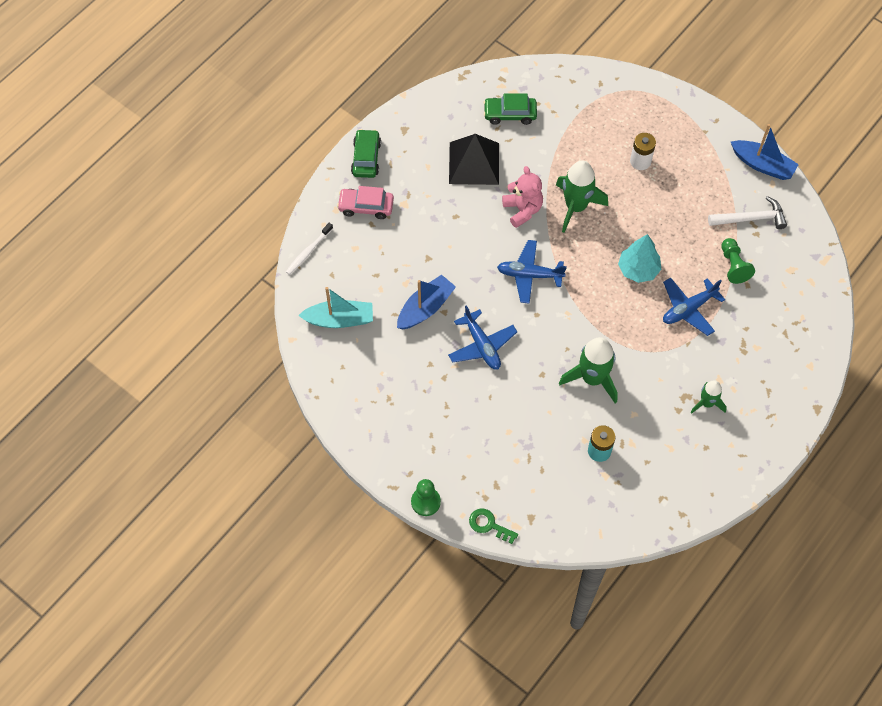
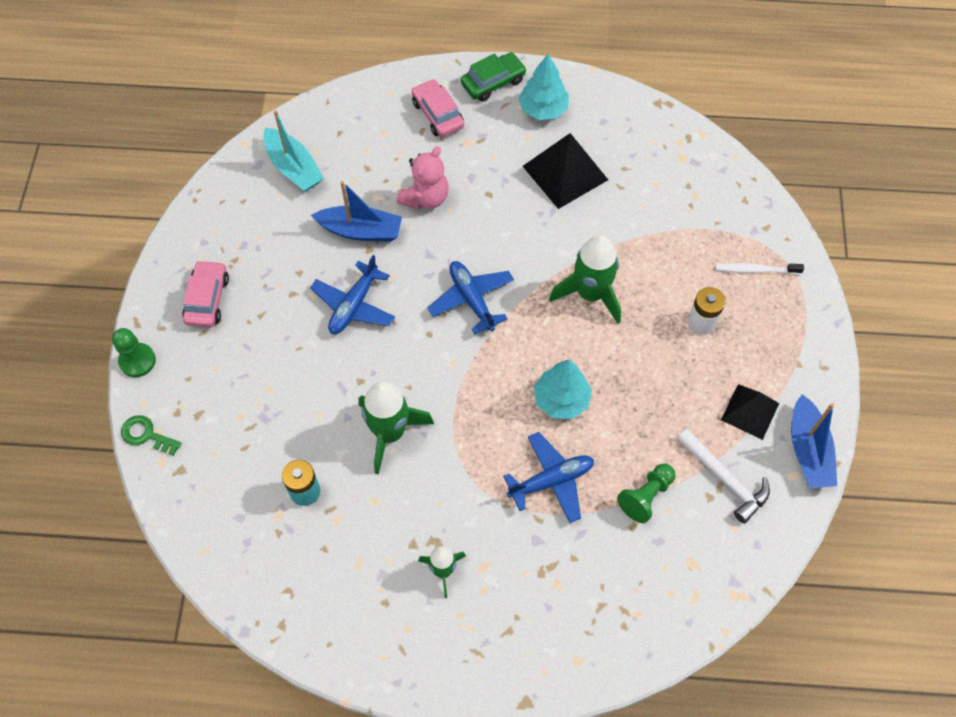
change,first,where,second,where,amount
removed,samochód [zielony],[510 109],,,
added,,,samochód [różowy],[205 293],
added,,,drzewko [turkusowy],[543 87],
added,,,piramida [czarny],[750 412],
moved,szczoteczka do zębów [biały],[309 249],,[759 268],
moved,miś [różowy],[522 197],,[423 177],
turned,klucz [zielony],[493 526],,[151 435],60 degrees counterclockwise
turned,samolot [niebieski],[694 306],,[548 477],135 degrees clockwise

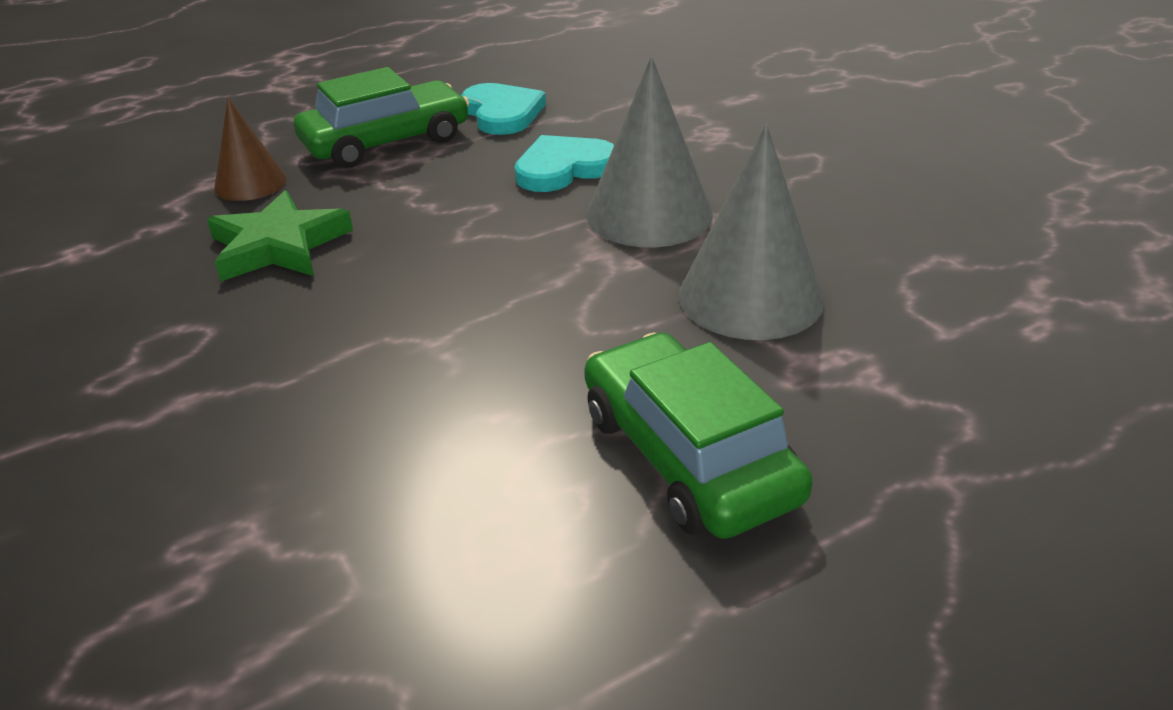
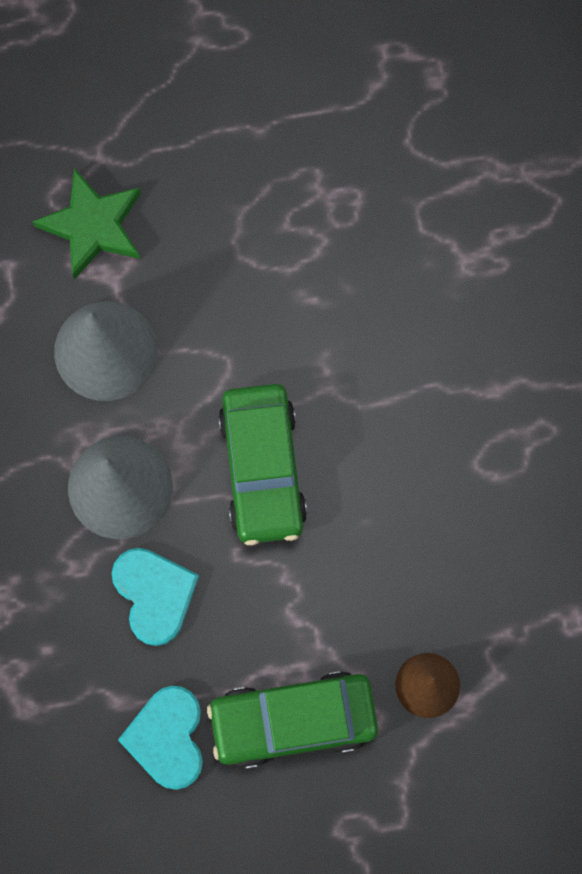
change,first,where,second,where,amount
moved,gwiazda [zielony],[280 235],,[86 224],
moved,samochód [zielony],[698 436],,[262 464],
turned,serce [turkusowy],[564 163],,[155 597],105 degrees counterclockwise

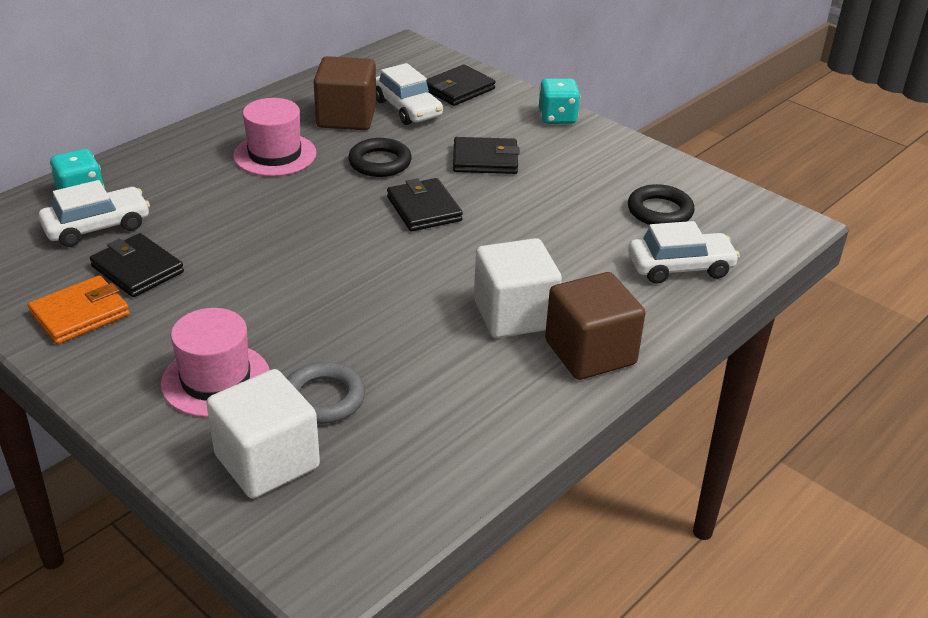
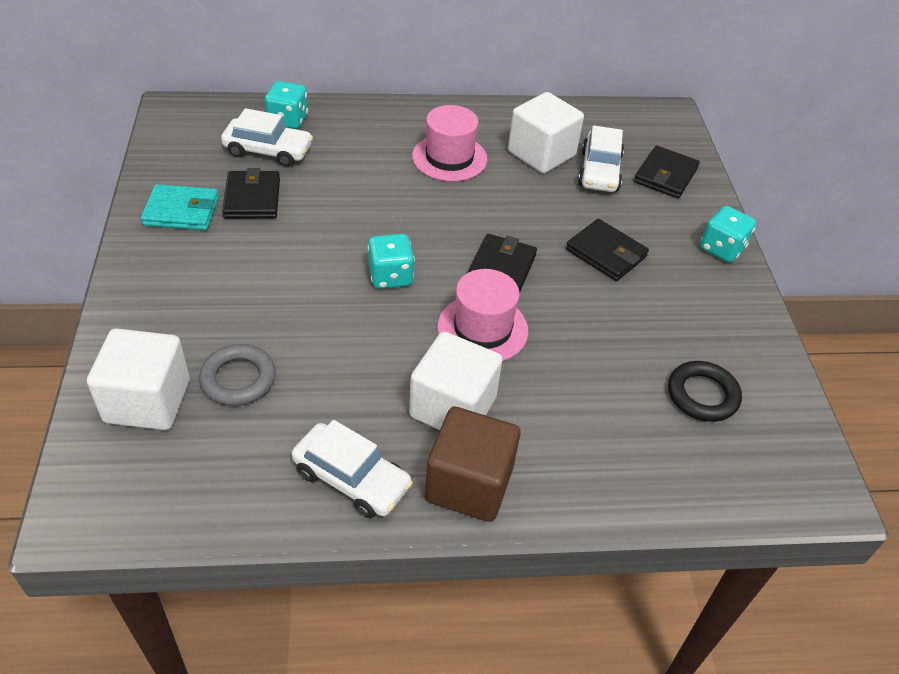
change,first,where,second,where,amount
removed,pierścień [czarny],[380 157],,,
added,,,kostka do gry [turkusowy],[391 261],
moved,kapelusz [różowy],[215 362],,[482 315],
moved,samochód [biały],[684 252],,[352 469],
recoloured,portfel [pomarańczowy],[79 309],portfel [turkusowy],[180 207],
recoloured,sześcian [brązowy],[345 93],sześcian [biały],[546 132],
turned,portfel [czarny],[460 85],,[667 171],60 degrees counterclockwise

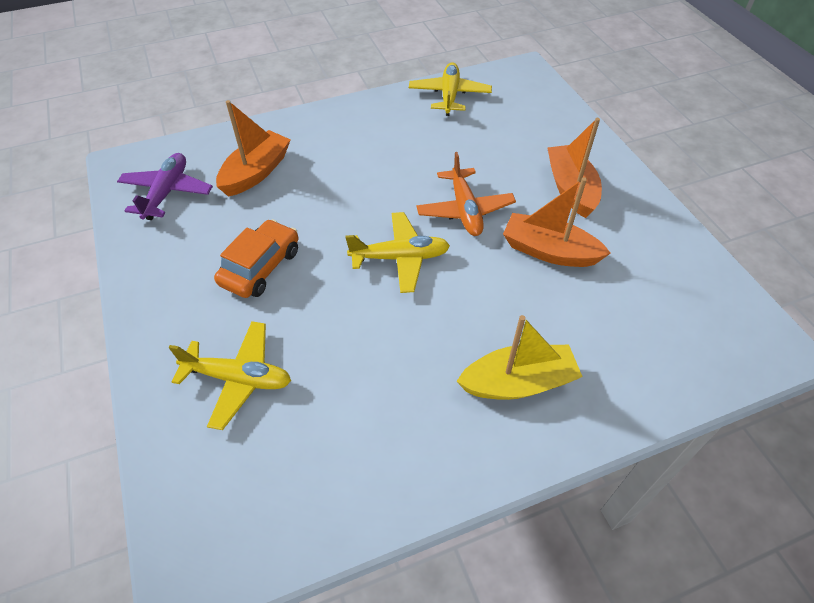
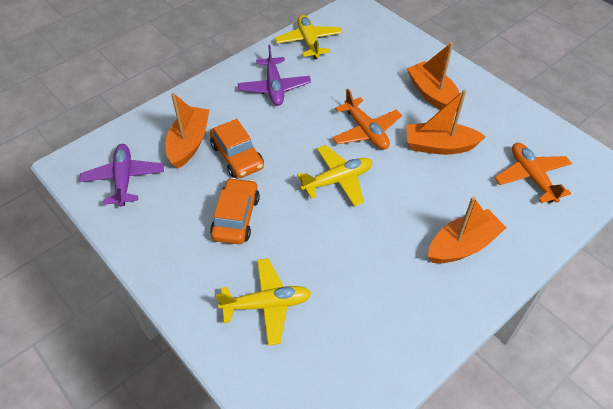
change,first,where,second,where,amount
added,,,samochód [pomarańczowy],[237 148],
added,,,samolot [fioletowy],[274 75],
added,,,samolot [pomarańczowy],[533 173],
recoloured,łódka [żółty],[519 357],łódka [pomarańczowy],[467 230],

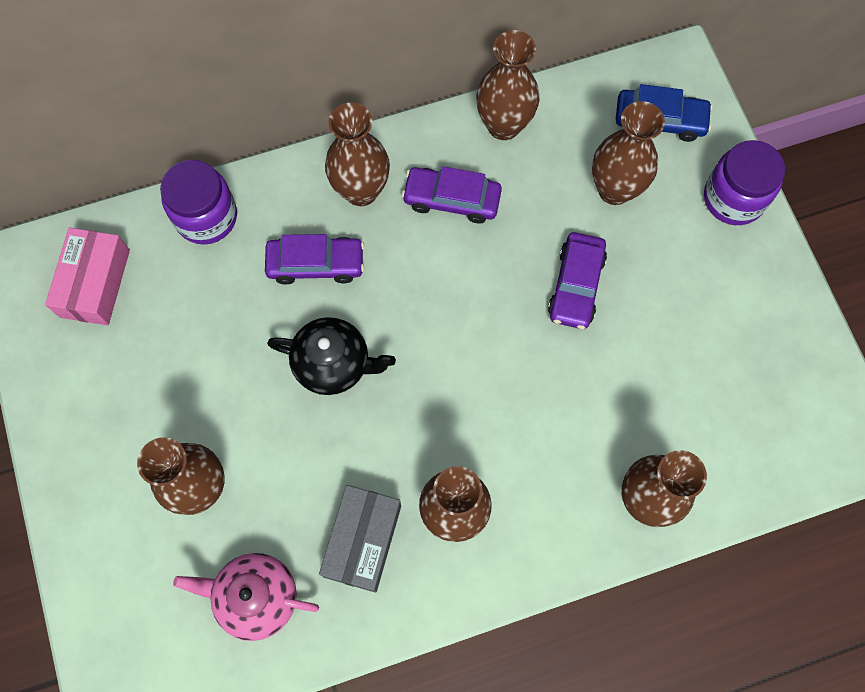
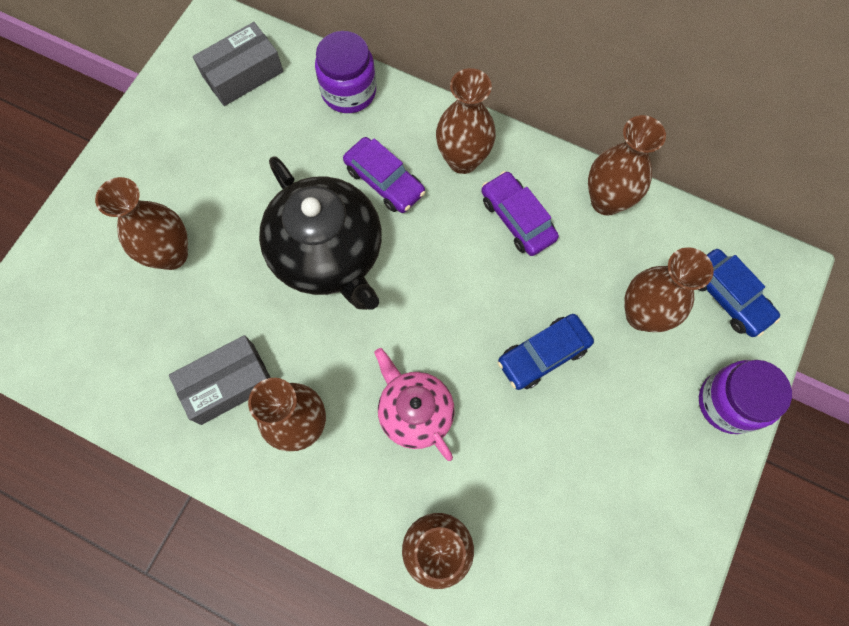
change,first,where,second,where,amount
moved,imbryk [różowy],[246 597],,[414 404],
recoloured,pudełko [różowy],[87 276],pudełko [szary],[238 64],
recoloured,samochód [fioletowy],[577 280],samochód [niebieski],[546 352],
resized,imbryk [czarny],[331 356],,[320 233],x1.66

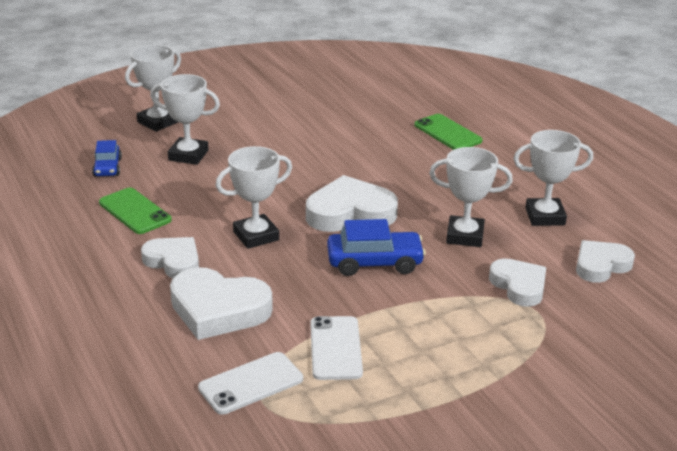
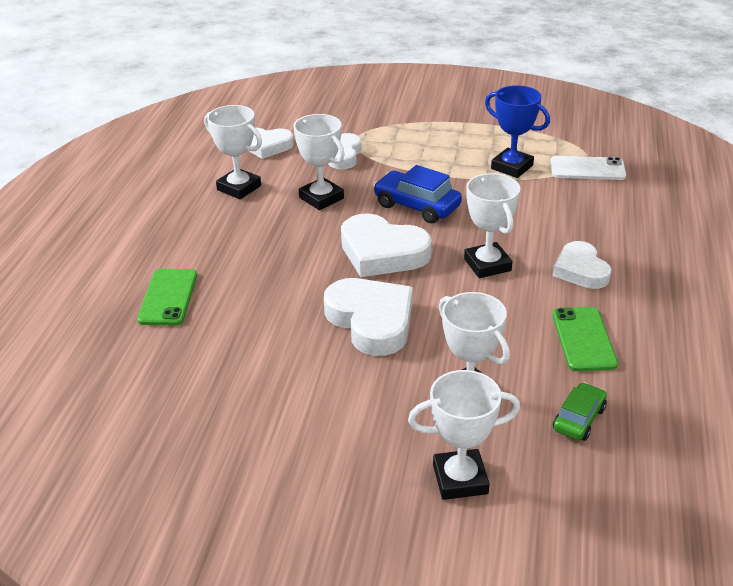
change,first,where,second,where,amount
moved,serce [biały],[221 303],,[368 317],
replaced,telefon [biały],[336 348],puchar [niebieski],[517 131],
recoloured,samochód [niebieski],[107 158],samochód [zielony],[580 411],
turned,puchar [biały],[253 197],,[492 225],60 degrees clockwise

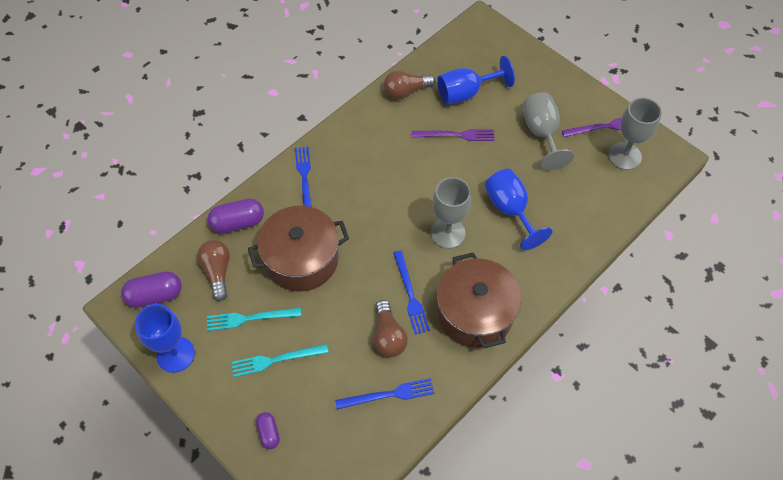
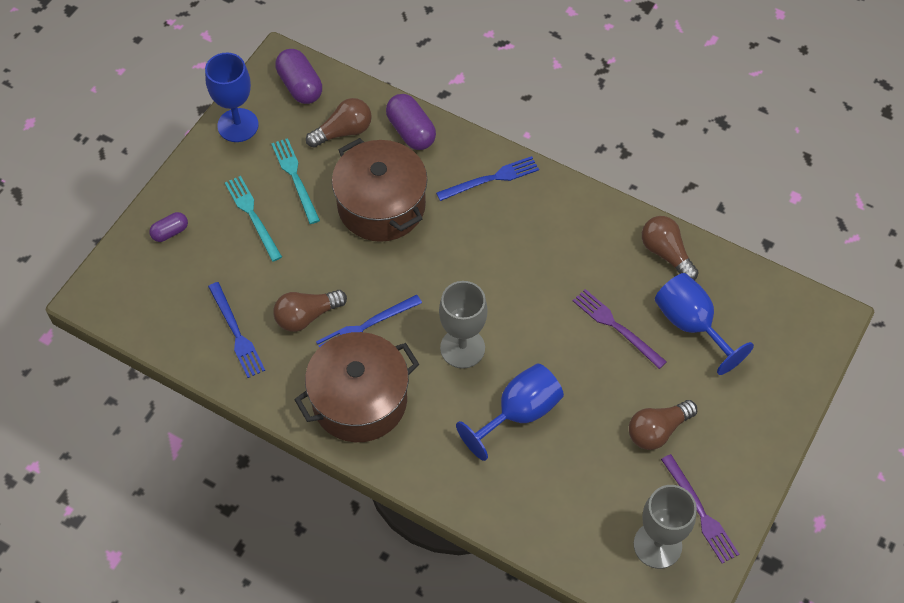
change,first,where,second,where,amount
replaced,kielich [szary],[548 131],żarówka [brązowy],[663 425],
turned,widelec [fioletowy],[453 135],,[620 329],150 degrees clockwise

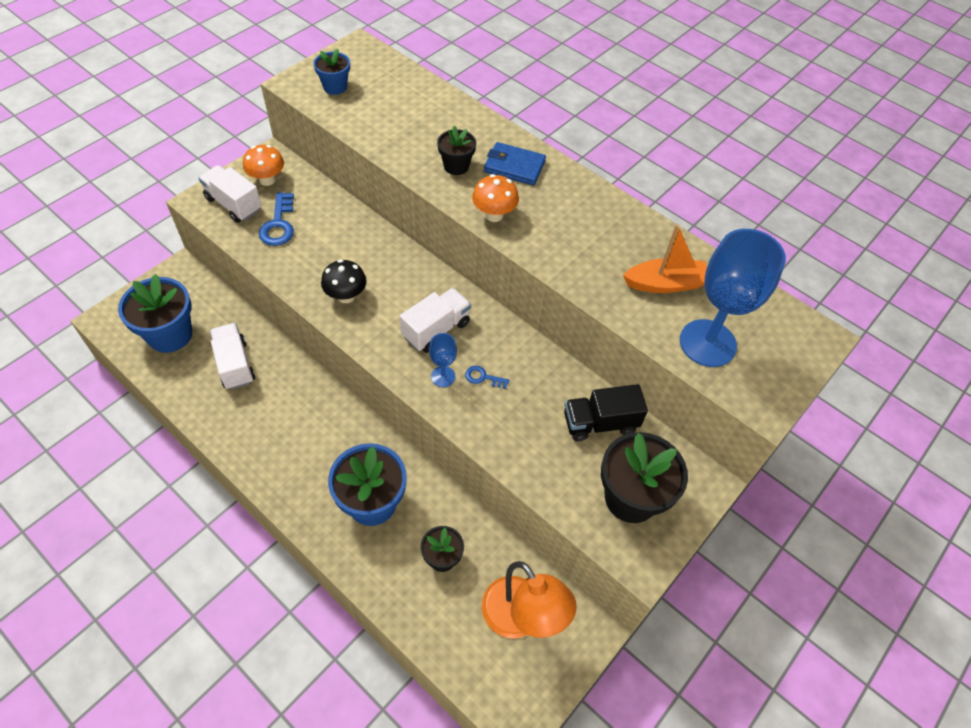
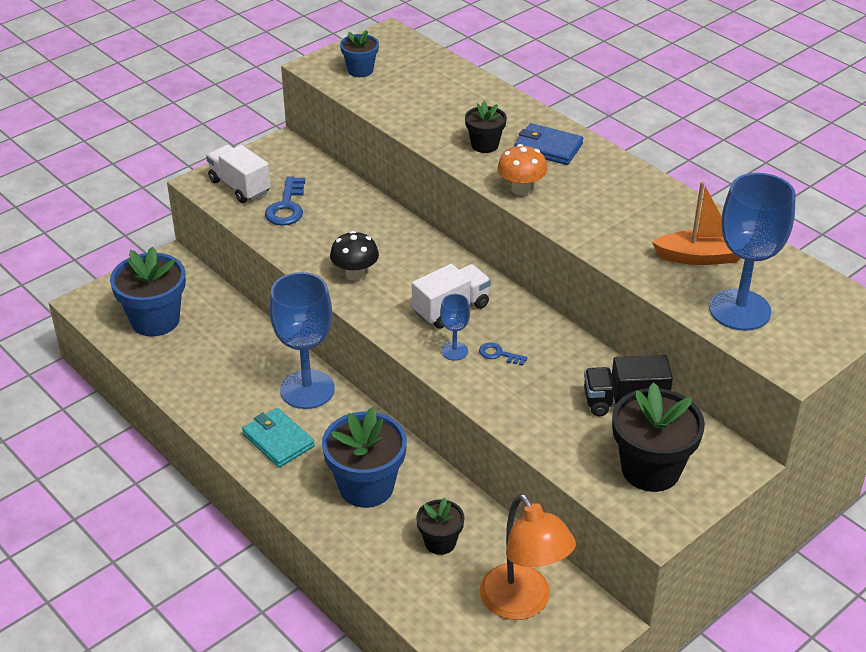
change,first,where,second,where,amount
removed,ciężarówka [biały],[232 356],,,
removed,grzyb [pomarańczowy],[263 165],,,
added,,,portfel [turkusowy],[278 438],
added,,,kielich [niebieski],[302 340],

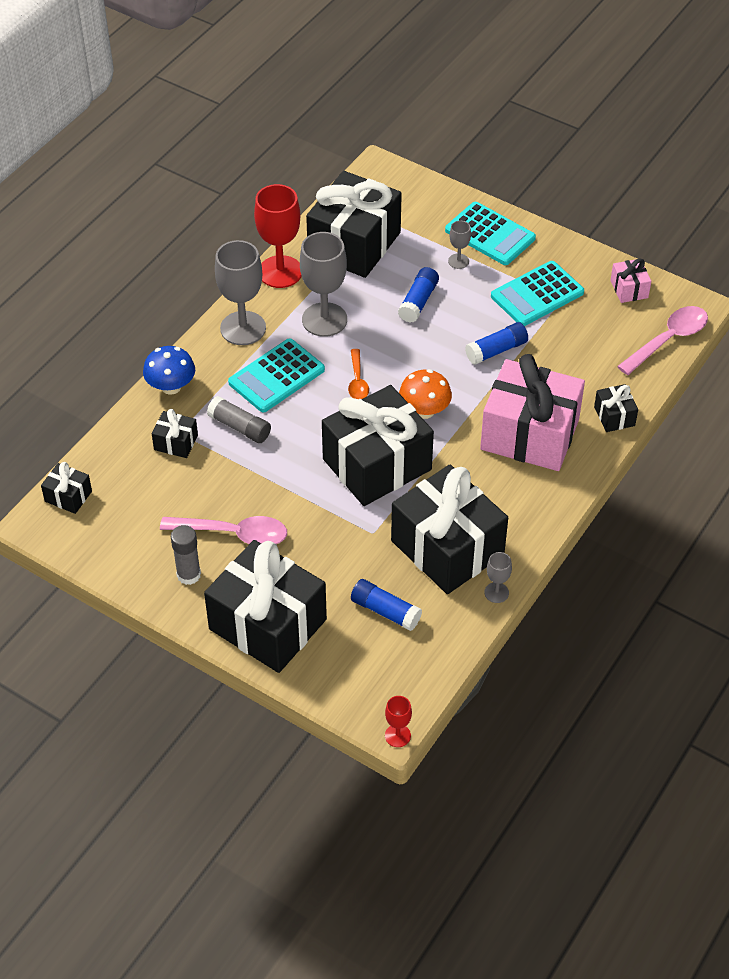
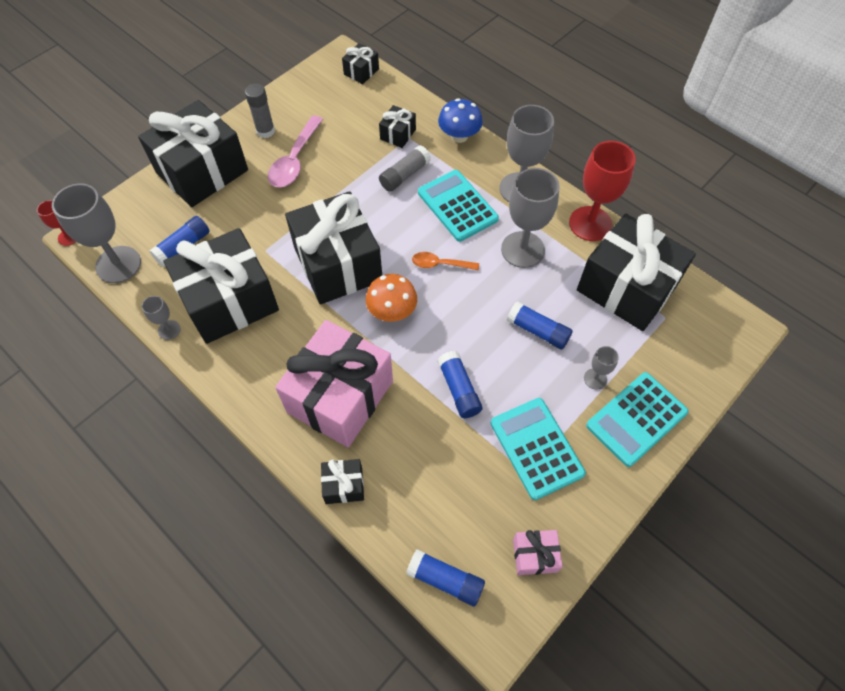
change,first,where,second,where,amount
added,,,kielich [szary],[96 233],
replaced,łyżka [różowy],[662 340],klej w sztyfcie [niebieski],[445 577],

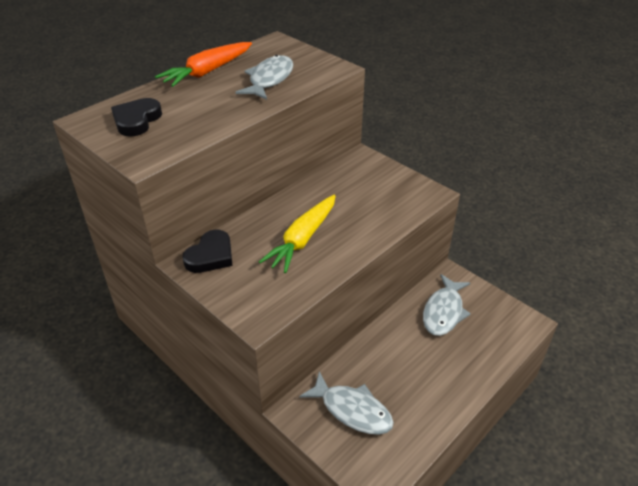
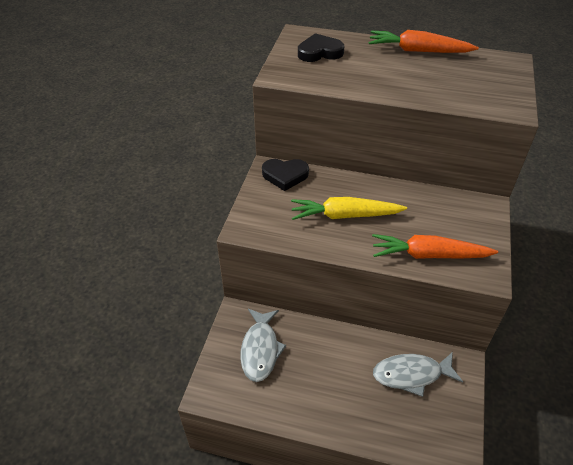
change,first,where,second,where,amount
removed,ryba [szary],[264 77],,,
added,,,marchewka [pomarańczowy],[435 246],

